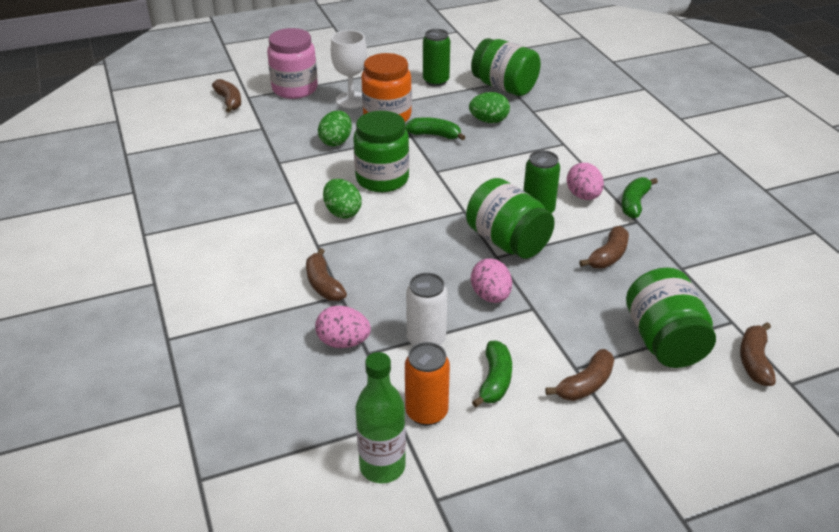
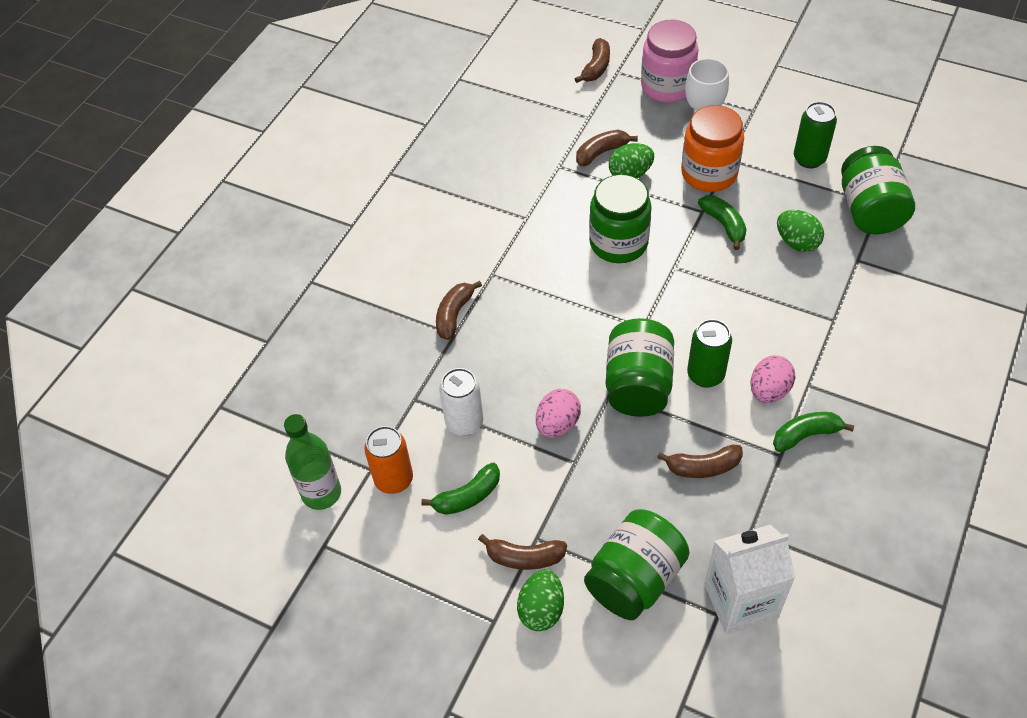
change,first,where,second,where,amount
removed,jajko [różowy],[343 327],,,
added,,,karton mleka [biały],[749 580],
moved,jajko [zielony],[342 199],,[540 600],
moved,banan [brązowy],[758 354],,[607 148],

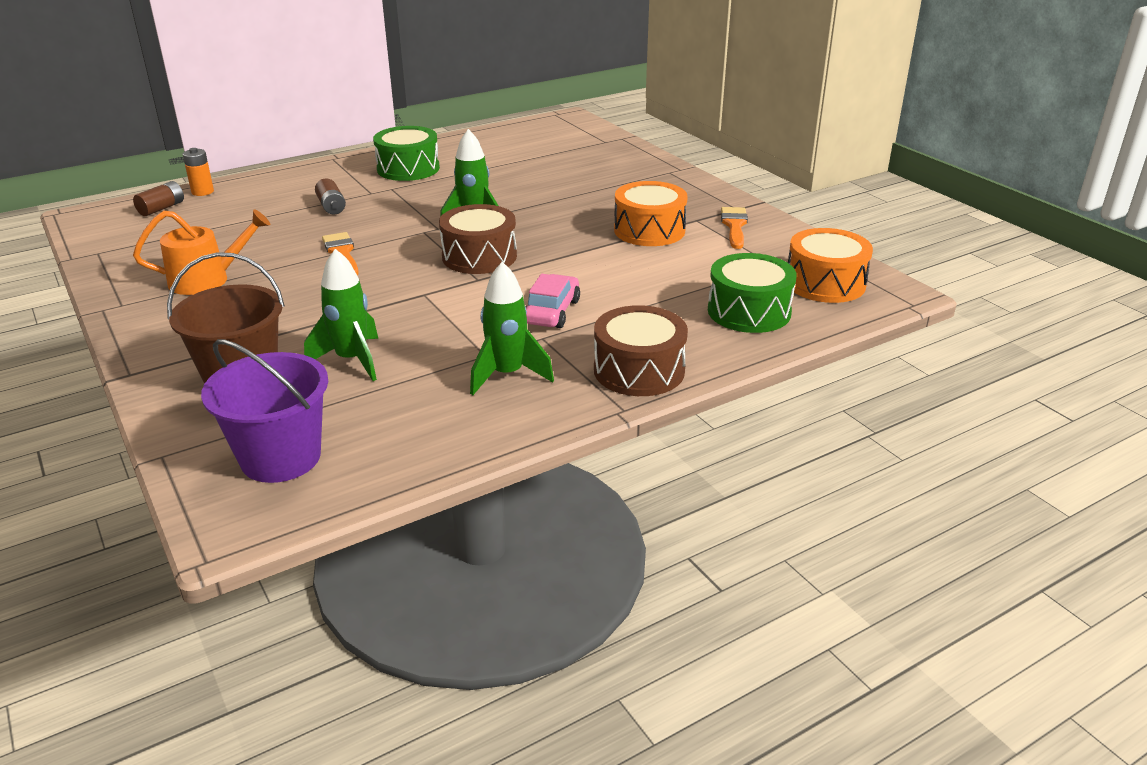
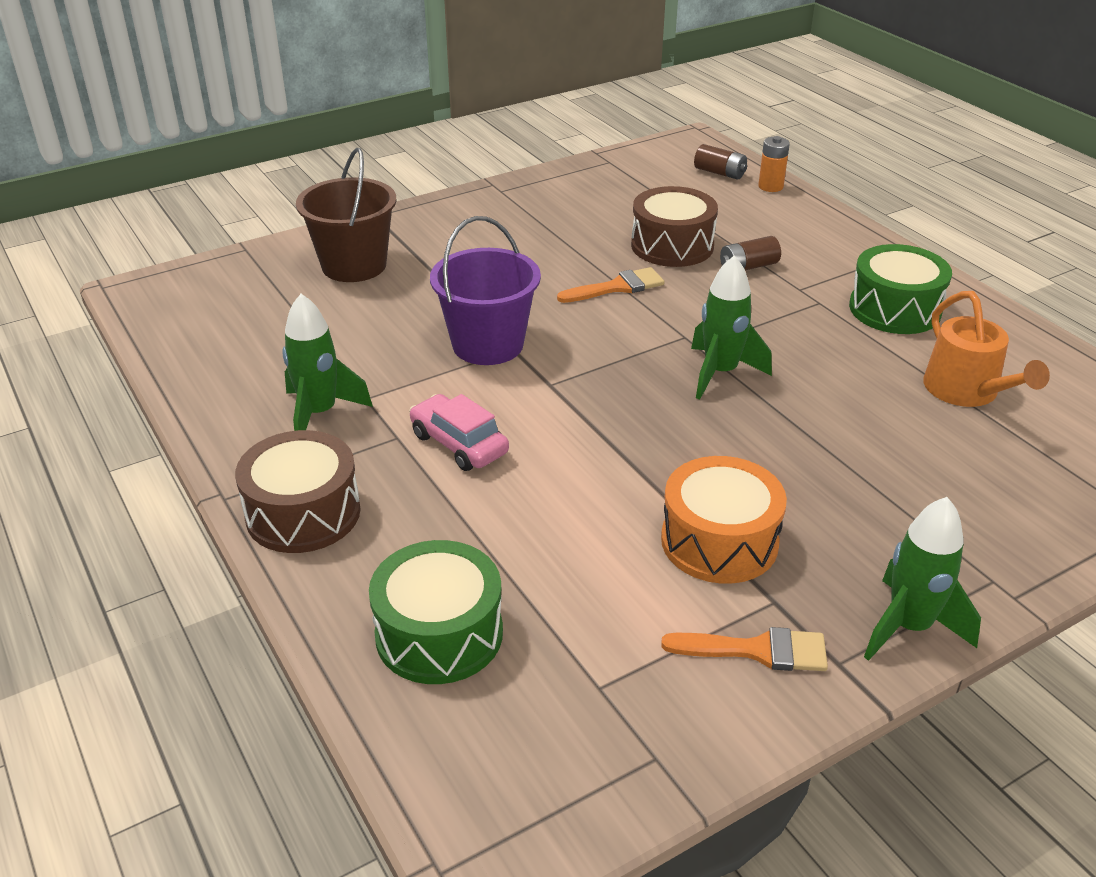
change,first,where,second,where,amount
removed,bęben [pomarańczowy],[830 265],,,
moved,konewka [pomarańczowy],[201 252],,[986 349],
moved,wiadro [fioletowy],[264 411],,[485 290],
moved,rakieta [zielony],[341 315],,[922 579],
moved,bęben [brązowy],[478 239],,[674 226],
turned,samochód [różowy],[552 301],,[459 432],150 degrees counterclockwise

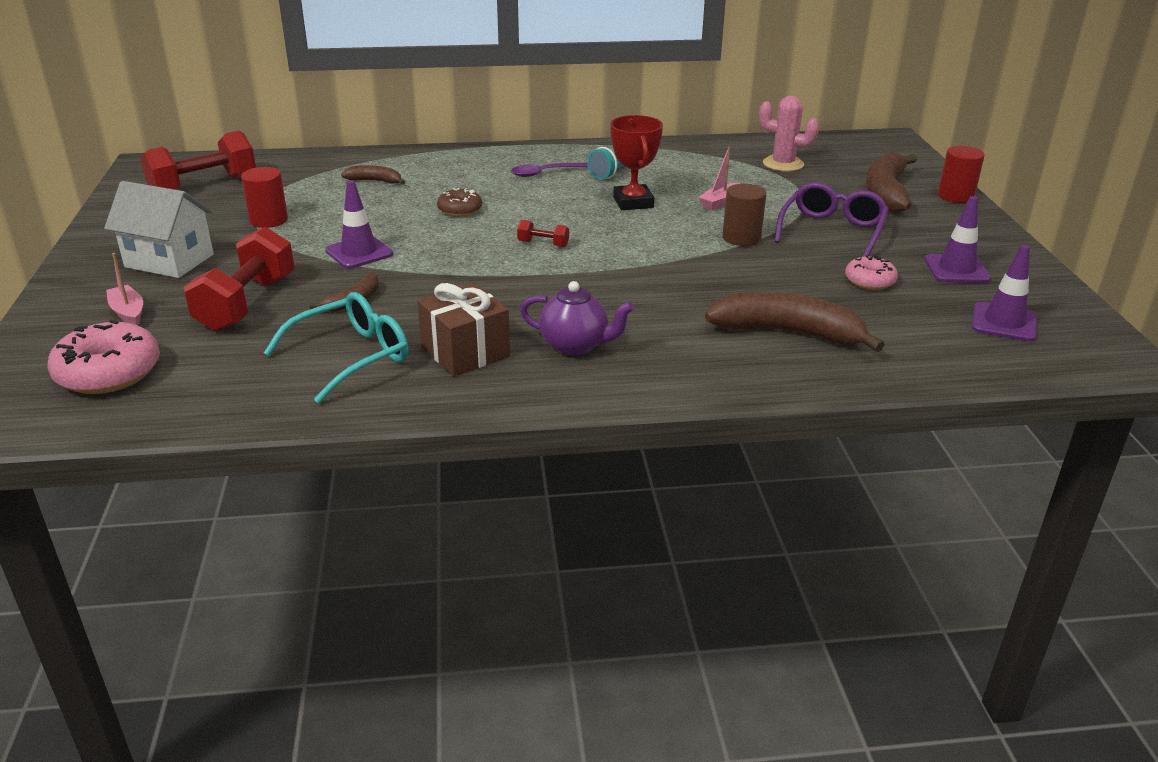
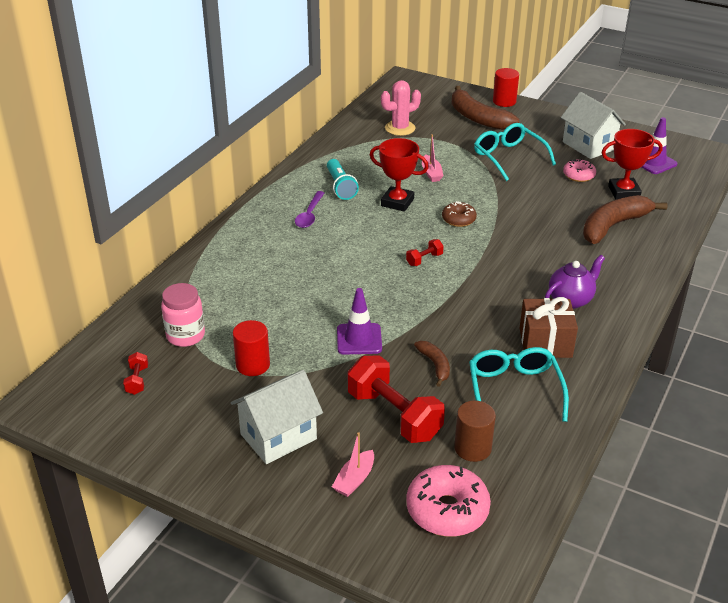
change,first,where,second,where,amount
removed,banan [brązowy],[373 174],,,
added,,,słoik [różowy],[183 315],
added,,,puchar [czerwony],[632 164],
moved,donut [brązowy],[459 202],,[459 214],
moved,walec [brązowy],[744 214],,[475 431],
replaced,pachołek [fioletowy],[957 239],domek [biały],[593 125],
recoloured,okulary [fioletowy],[831 219],okulary [turkusowy],[515 152],
turned,łódka [różowy],[124 289],,[353 464],60 degrees counterclockwise
resized,hantel [czerwony],[198 160],,[135 373],x0.44

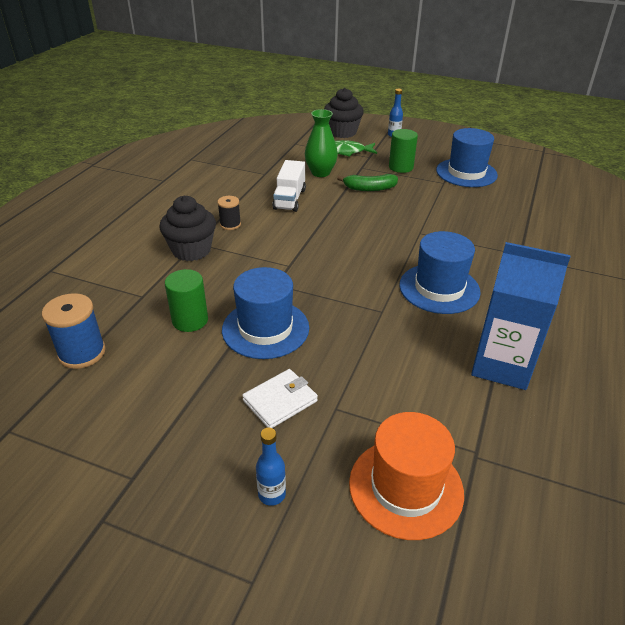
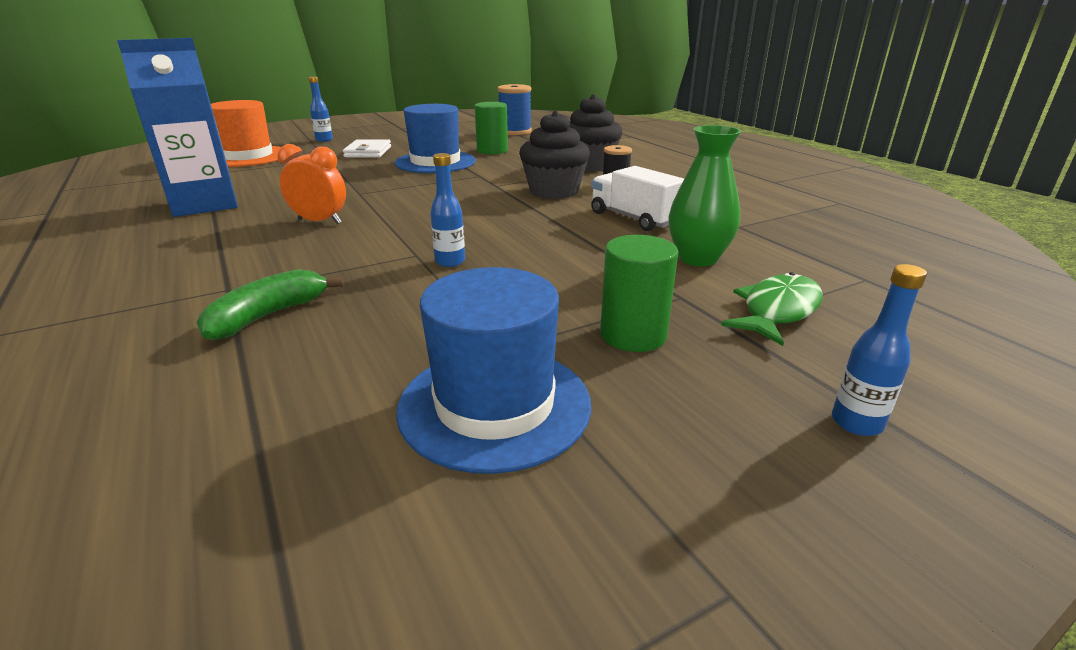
change,first,where,second,where,amount
added,,,butelka [niebieski],[447 210],
moved,muffinka [czarny],[344 113],,[554 155],
moved,banan [zielony],[367 182],,[269 305],
replaced,kapelusz [niebieski],[440 272],budzik [pomarańczowy],[311 184],

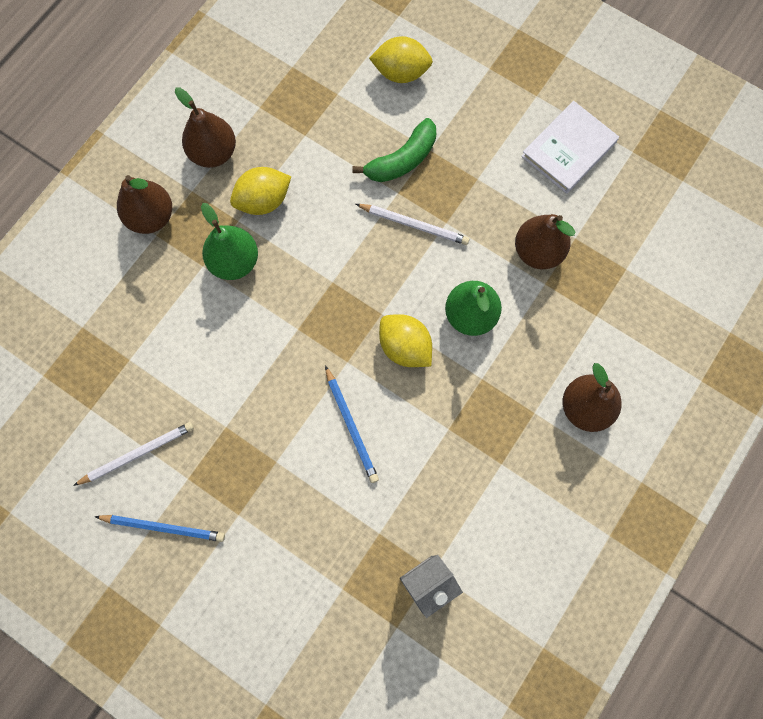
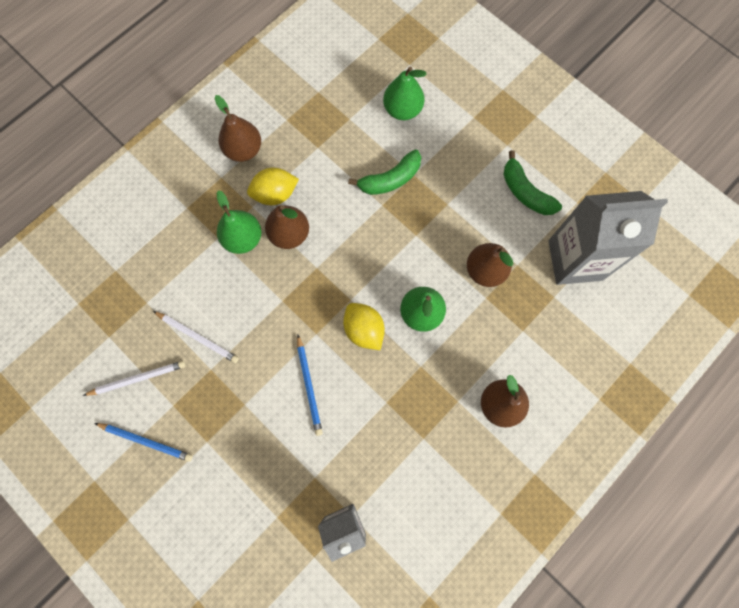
change,first,where,second,where,amount
added,,,karton mleka [szary],[608 238],
moved,gruszka [brązowy],[144 204],,[287 227],
moved,ołówek [biały],[413 224],,[196 337],
replaced,cytryna [żółty],[401 59],gruszka [zielony],[405 93],
replaced,książka [biały],[570 147],banan [zielony],[532 182],

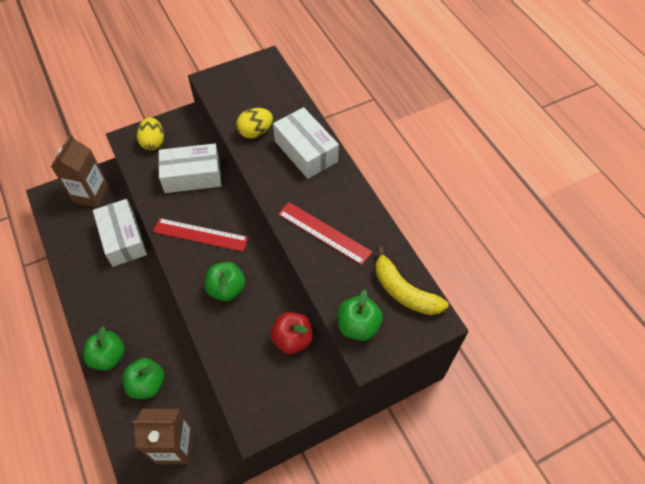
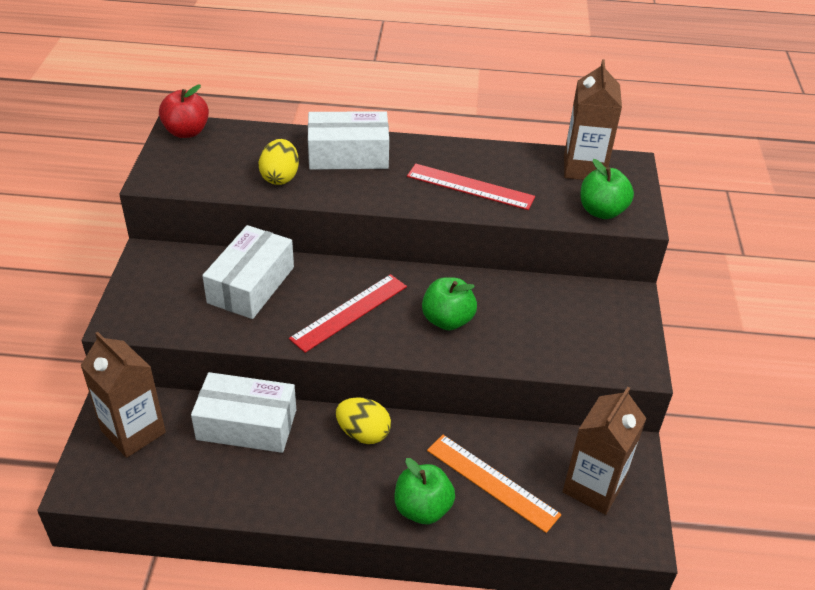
change,first,where,second,where,amount
moved,jajko [żółty],[150 133],,[363 420],
moved,jabłko [czerwony],[291 333],,[184 111],
replaced,jabłko [zielony],[143 378],linijka [pomarańczowy],[494 484],
replaced,banan [żółty],[412 280],karton mleka [brązowy],[593 119],
turned,linijka [czerwony],[325 233],,[471 186],45 degrees clockwise

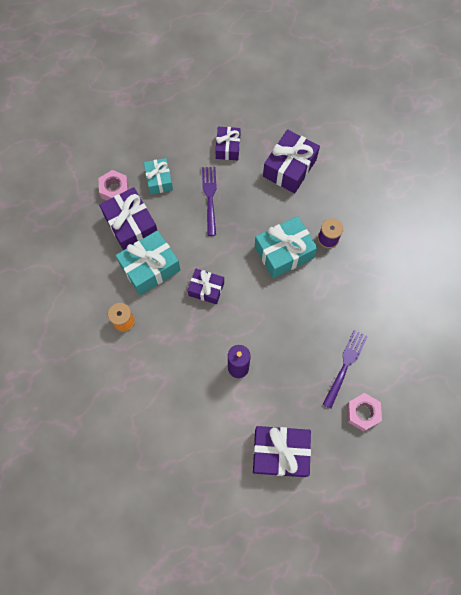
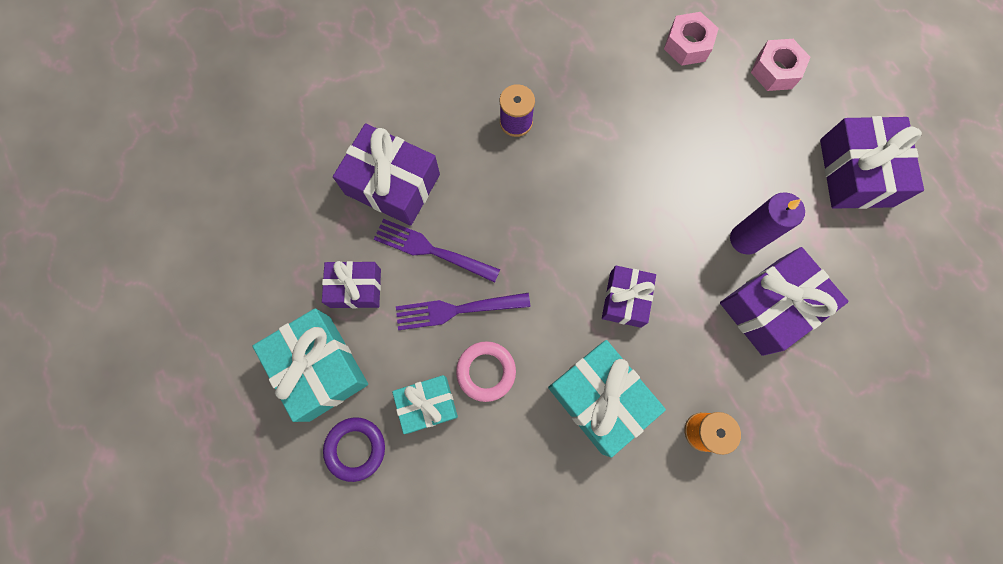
change,first,where,second,where,amount
added,,,pierścień [fioletowy],[354 449],
added,,,pierścień [różowy],[486 371],
moved,nakrętka [różowy],[114 185],,[691 39],
moved,prezent [fioletowy],[128 218],,[784 301],
moved,prezent [turkusowy],[286 247],,[310 365],
moved,widelec [fioletowy],[345 369],,[437 251],

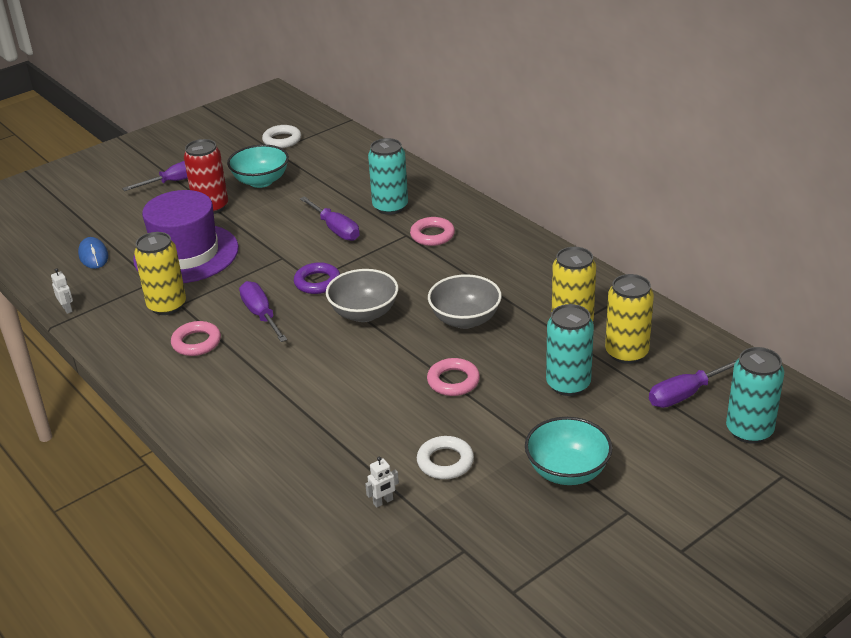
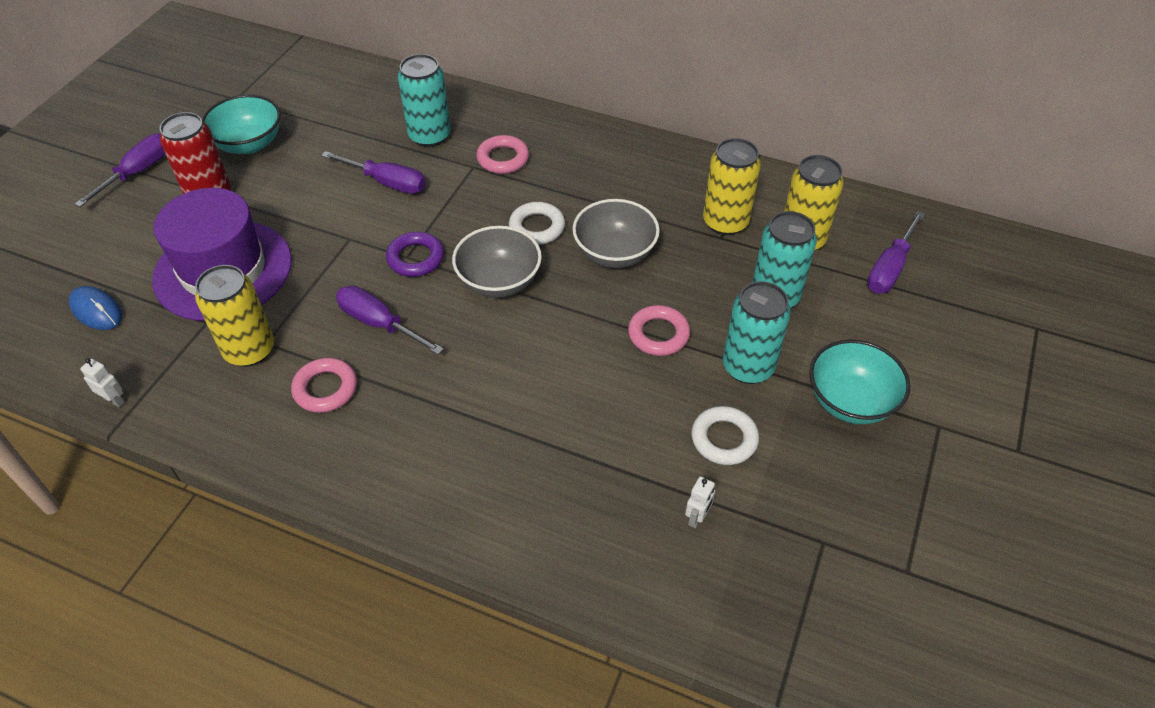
change,first,where,second,where,amount
moved,pierścień [biały],[281 136],,[537 223],
moved,puszka [turkusowy],[755 395],,[757 332],

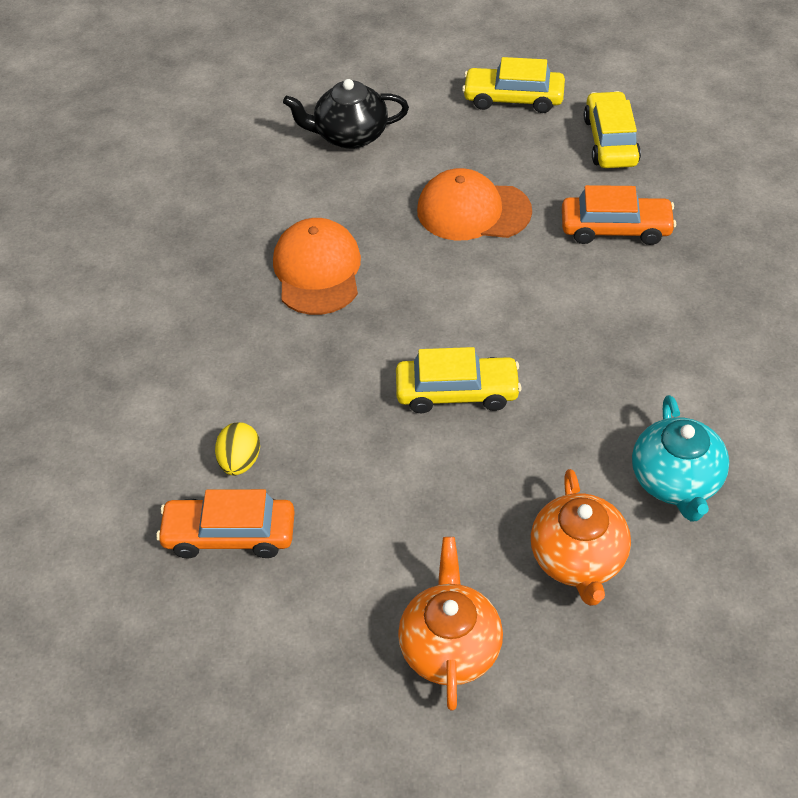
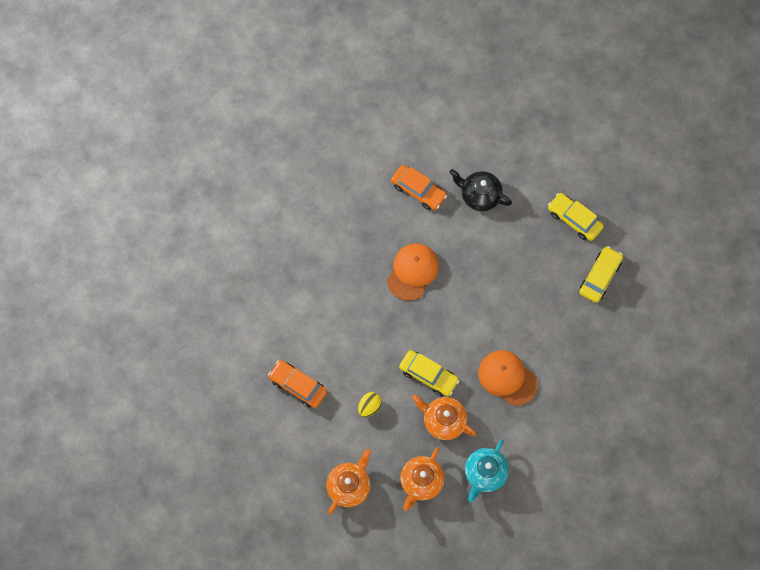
change,first,where,second,where,amount
added,,,imbryk [pomarańczowy],[444 417],
moved,jajko [żółty],[237 448],,[370 404],
moved,czapka [pomarańczowy],[474 204],,[508 378],
moved,samochód [pomarańczowy],[619 215],,[419 187],

